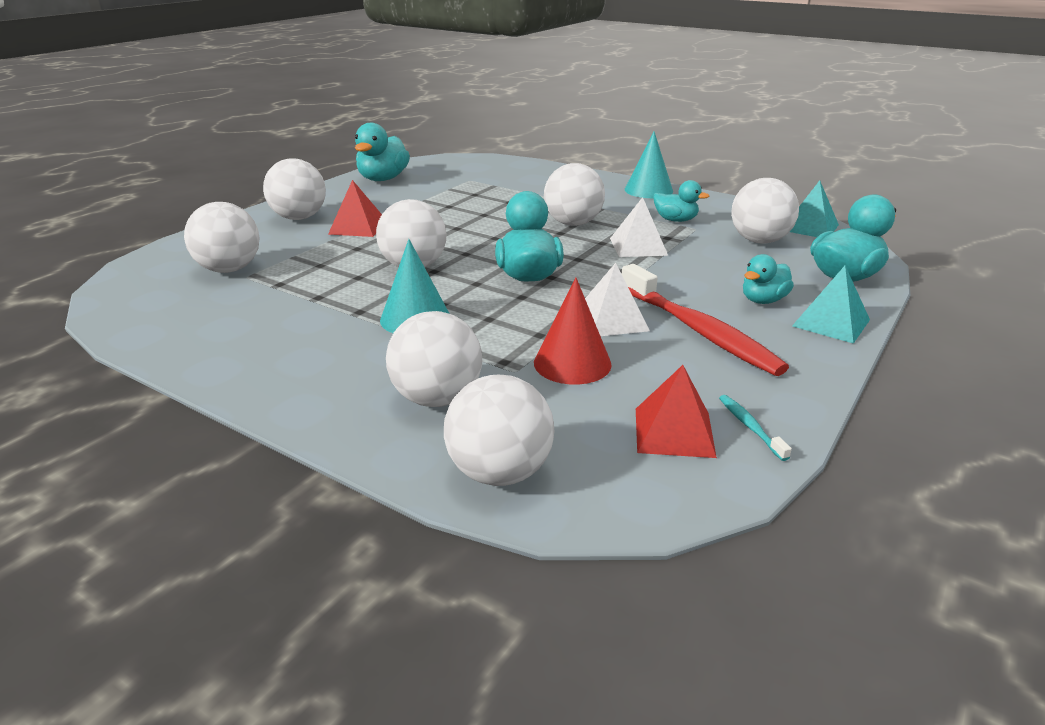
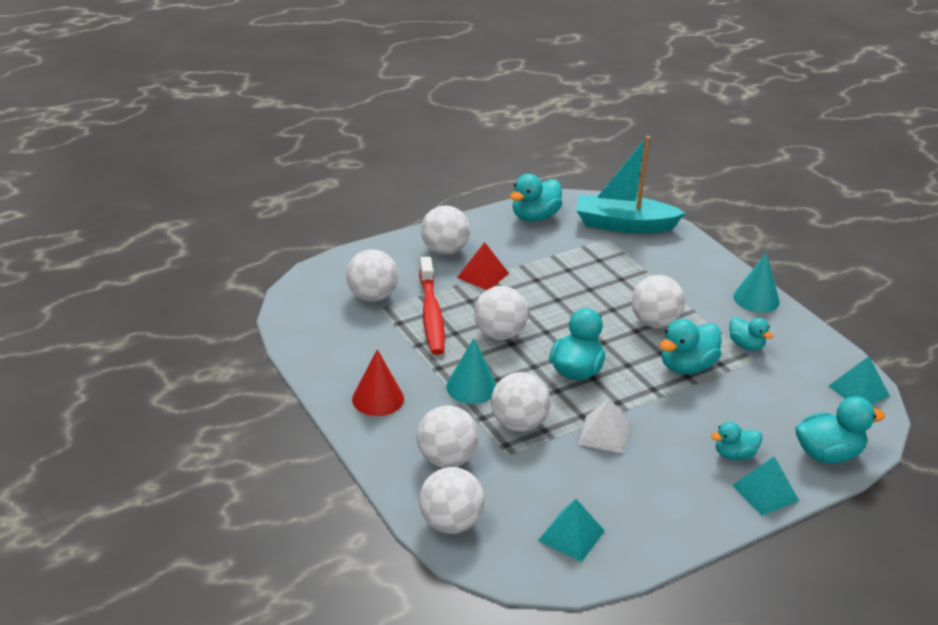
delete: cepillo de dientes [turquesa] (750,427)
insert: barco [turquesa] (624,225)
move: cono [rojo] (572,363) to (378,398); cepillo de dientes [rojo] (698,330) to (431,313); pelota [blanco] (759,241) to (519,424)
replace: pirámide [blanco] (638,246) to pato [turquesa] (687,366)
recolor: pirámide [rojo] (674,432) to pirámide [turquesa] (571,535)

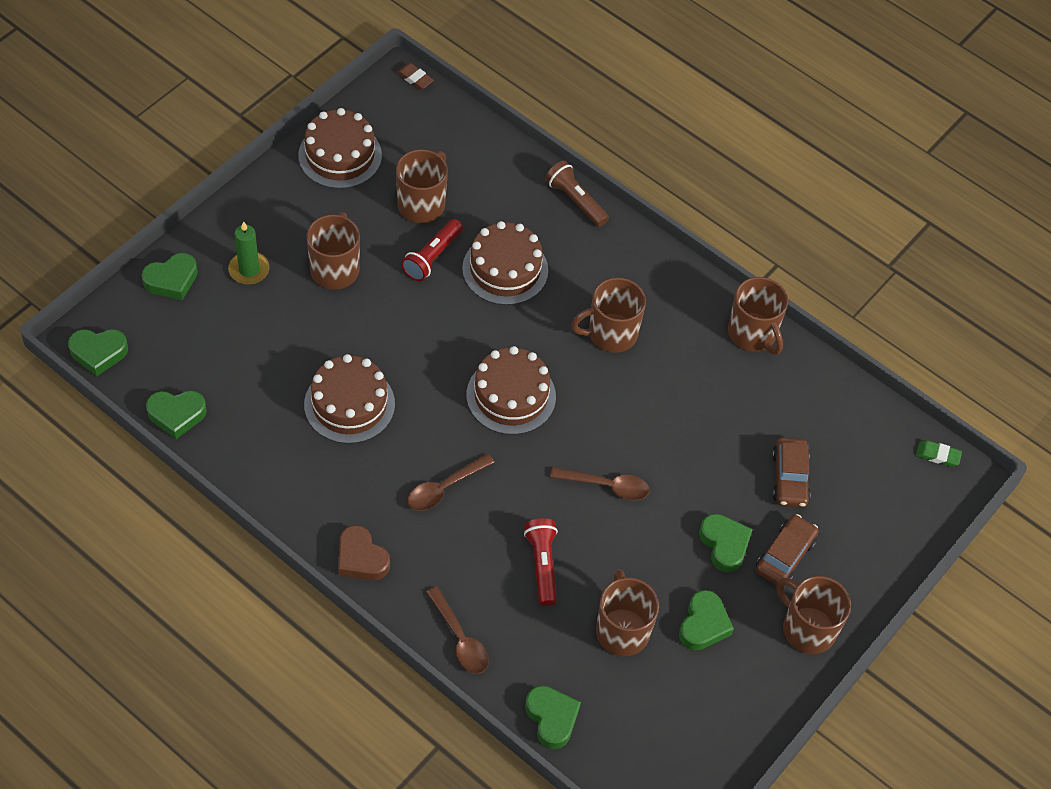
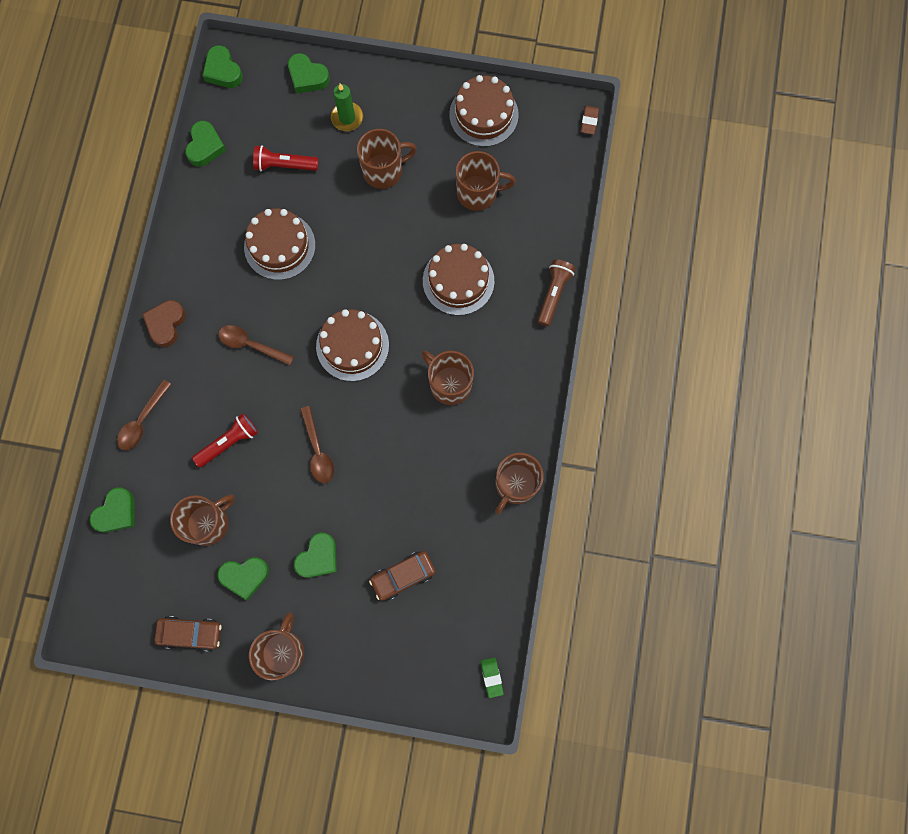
move: lámpara de mano [rojo] (432,257) to (284,165); coche [marrón] (785,555) to (190,633)
rotate: corazón [verde] (176,415) = (205,146) 135 degrees counterclockwise

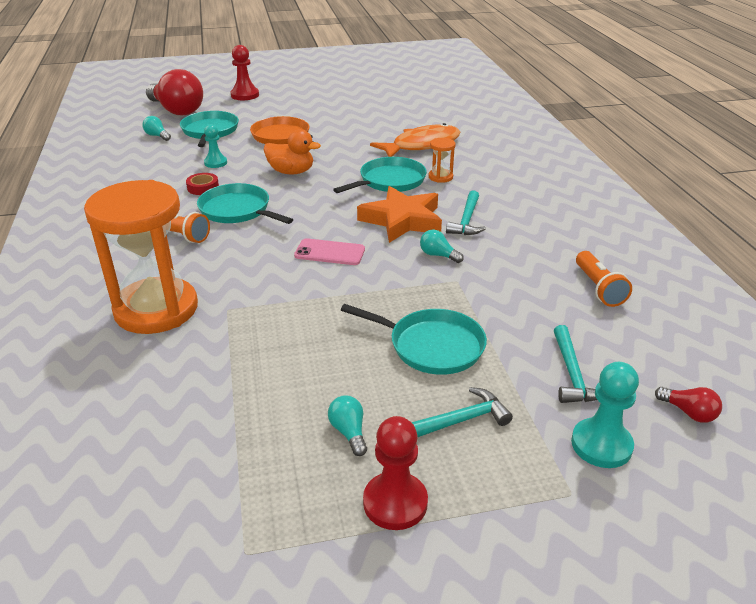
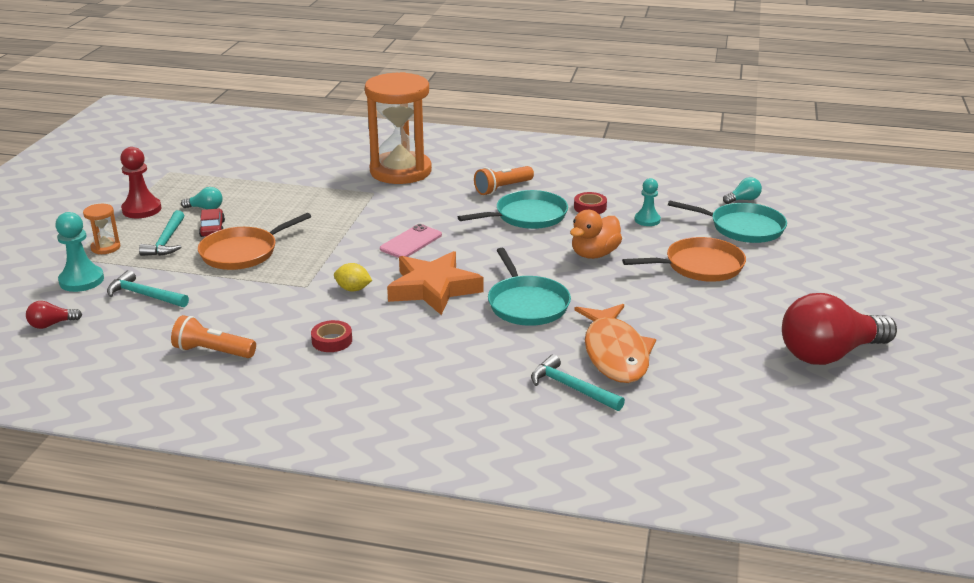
delete: peón [rojo] (245,95)
insert: coche [rojo] (212,229); cinta adhesiva [rojo] (332,341)
move: bombilla [rojo] (177,110) to (829,354); reloj de arena [naranja] (440,177) to (105,247); martillo [turquesa] (466,220) to (571,388)
replace: bombilla [turquesa] (438,255) to limón [amarillo] (353,289)
recolor: sartén [turquesa] (431,346) to sartén [naranja] (243,252)

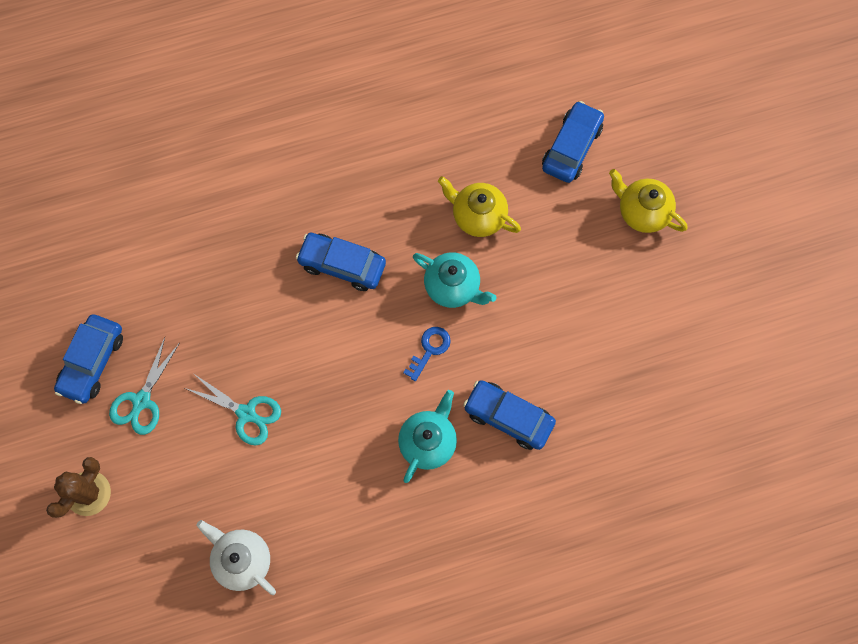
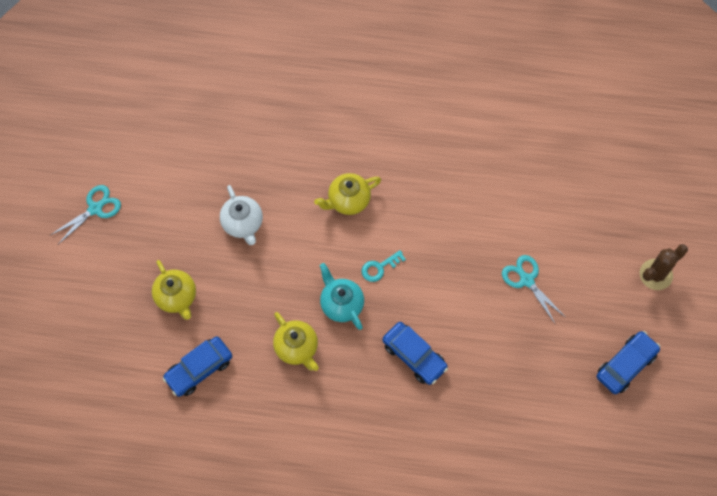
delete: tetera [turquesa] (428,441)
move: tijeras [turquesa] (141,401) to (95,208); tetera [blanco] (242,560) to (243,224)
replace: coche [azul] (508,417) to tetera [amarillo] (348,200)
recolor: llave [azul] (429,349) to llave [turquesa] (379,268)

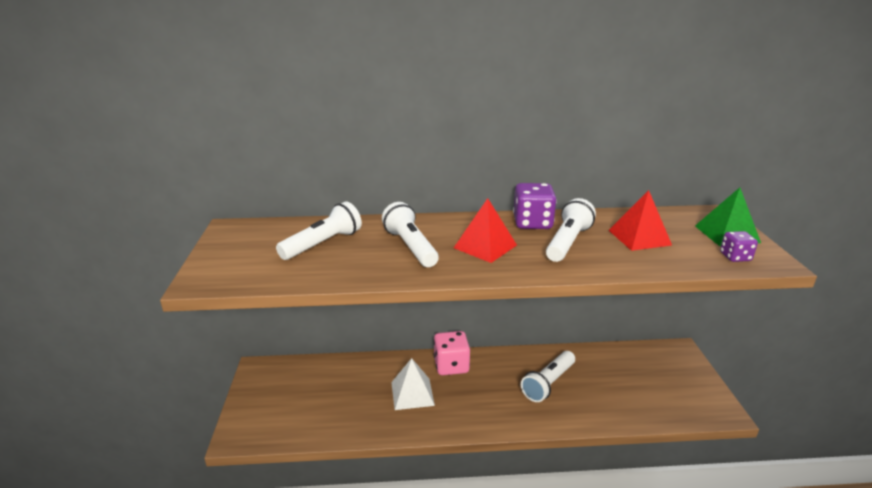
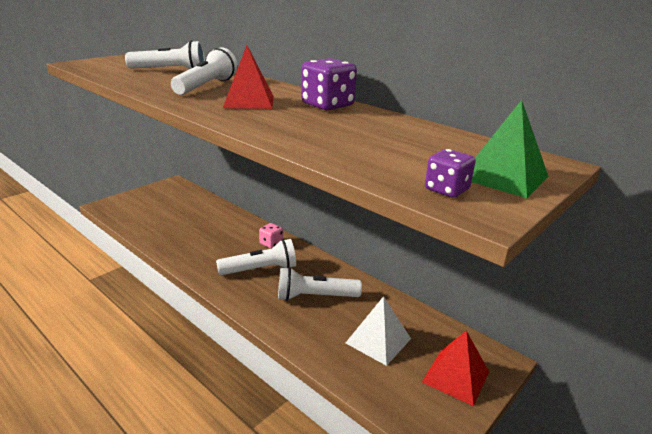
move: pirámide [blanco] (412,393) to (378,340); lámpara de mano [blanco] (567,242) to (260,269); pirámide [rojo] (639,237) to (455,376)
resize: dado [rosa] (451,366) = (271,243) x0.58

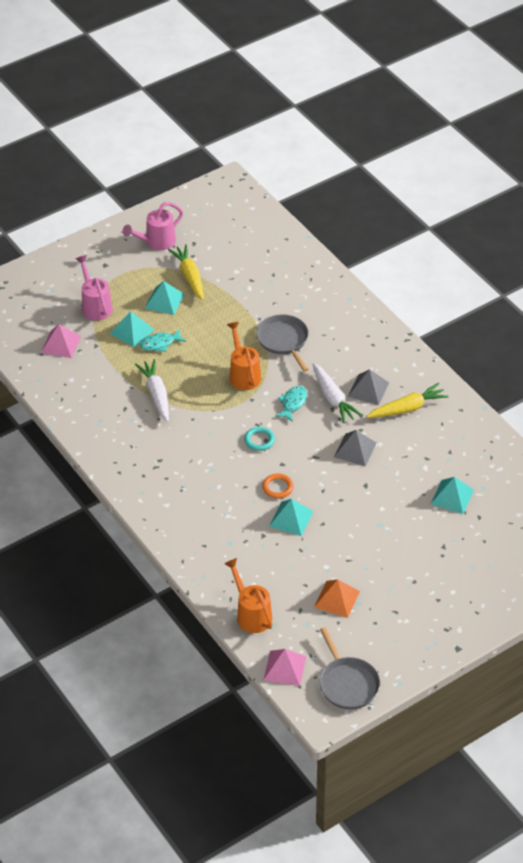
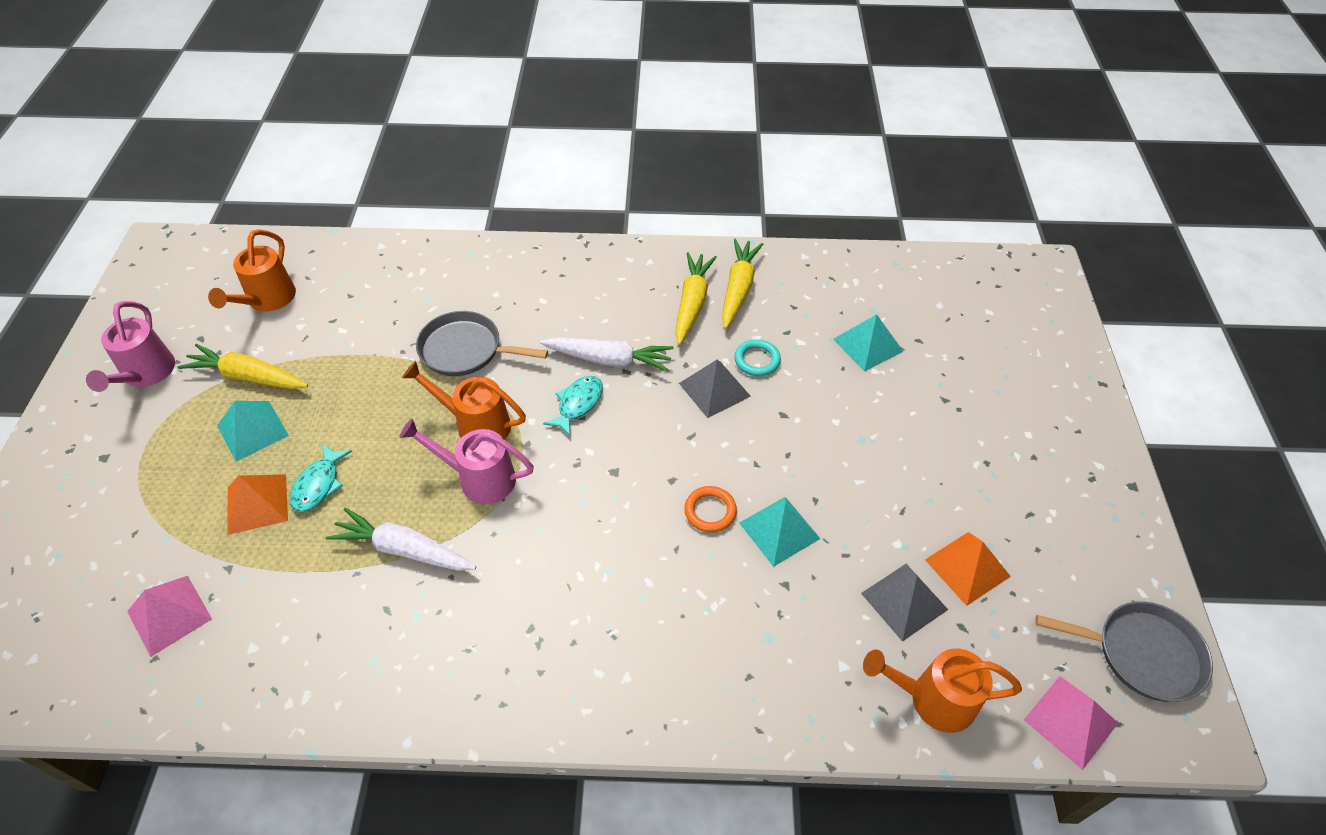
insert: regadera [naranja] (267,300); zanahoria [amarillo] (738,288)
move: regadera [rosa] (95,306) to (479,478); anillo [turquesa] (259,440) to (757,360); pirámide [gris] (368,389) to (904,601)
recolor: pirámide [turquesa] (131,331) to pirámide [naranja] (257,504)
rotate: pez [turquesa] (293,403) = (578,404) 60 degrees clockwise

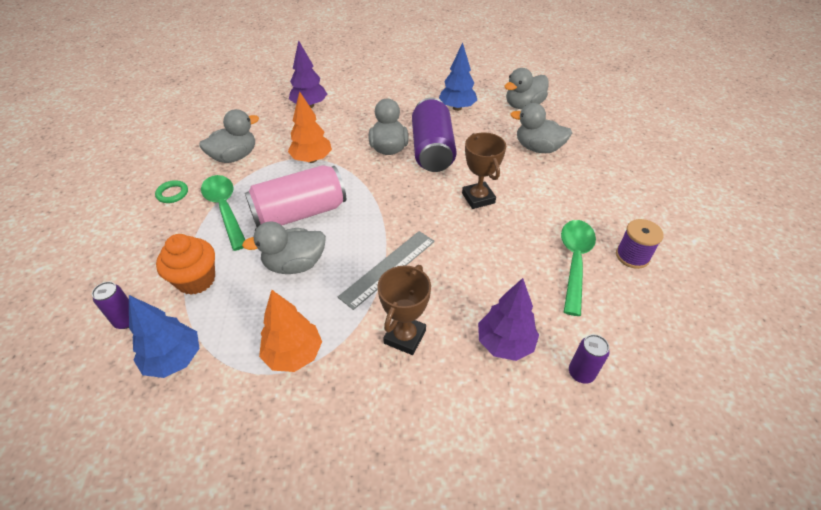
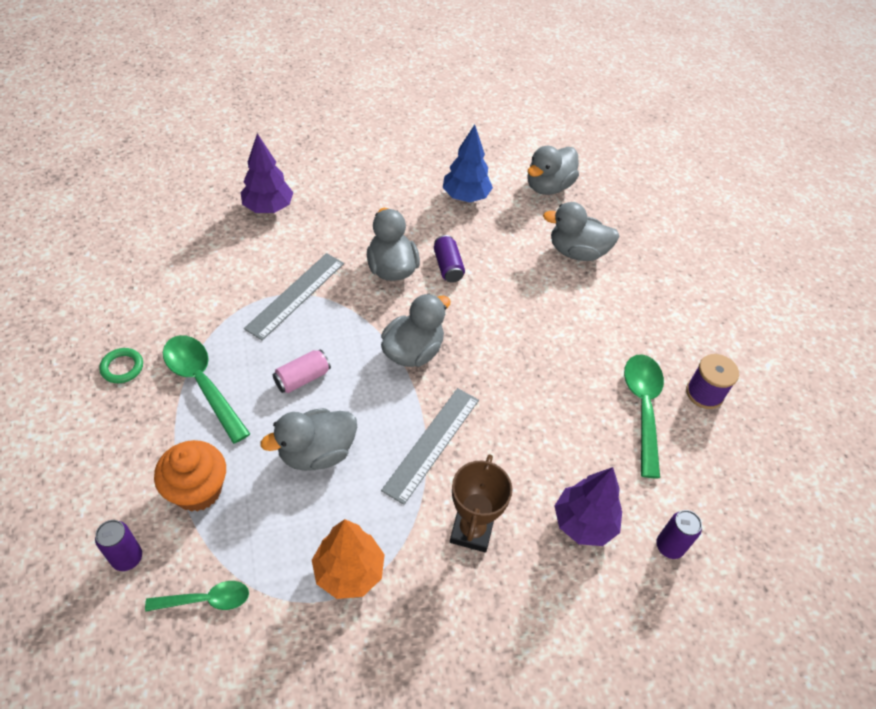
delete: trofeo [marrón] (478,198)
move: pato [gris] (234,157) to (413,351)
replace: árbol [azul] (174,359) to cuchara [verde] (206,600); árbol [naranja] (312,159) to regla [gris] (296,295)
resize: lata [rosa] (300,213) = (302,378) x0.47; lata [morado] (432,150) = (448,266) x0.47

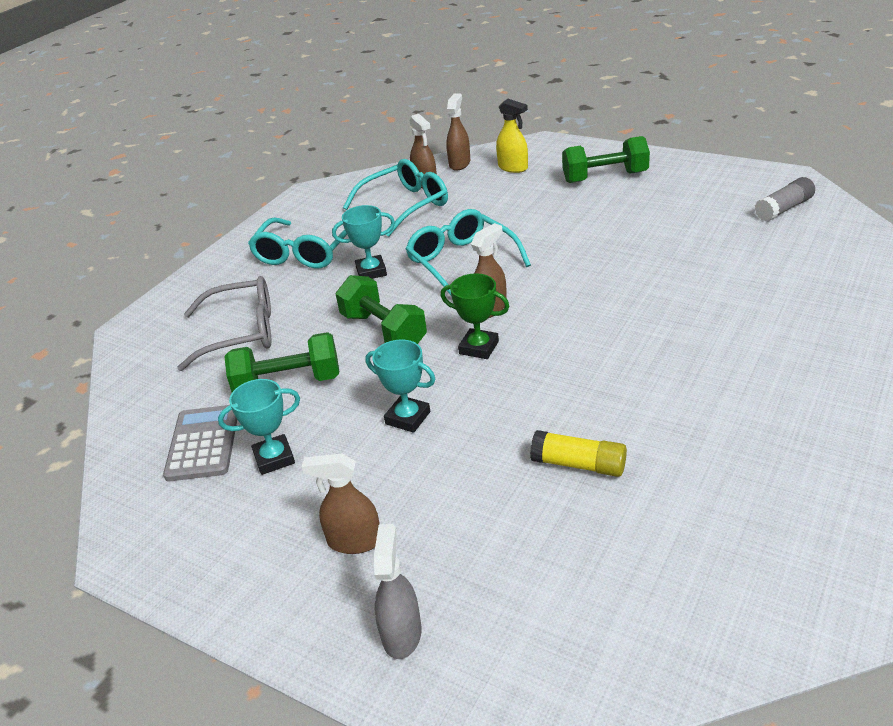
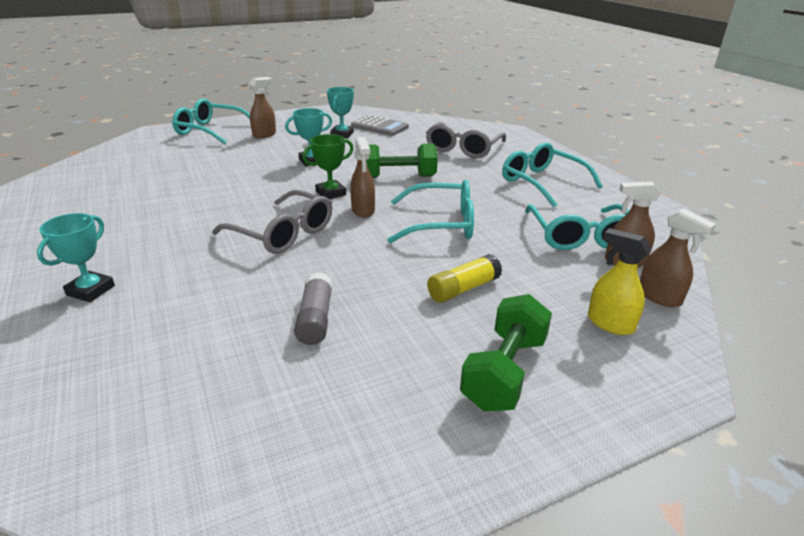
delete: mancuerna [verde] (288,383)
insert: gafas [gris] (283,233)
move: trofeo [turquesa] (371,271) to (91,290); barra de pegamento [amarillo] (578,464) to (463,289); barra de pegamento [gris] (784,209) to (315,319)
replace: pulverizador [gris] (402,633) to gafas [turquesa] (210,130)
rotate: pulverizador [amarillo] (513,168) = (610,323) 60 degrees clockwise

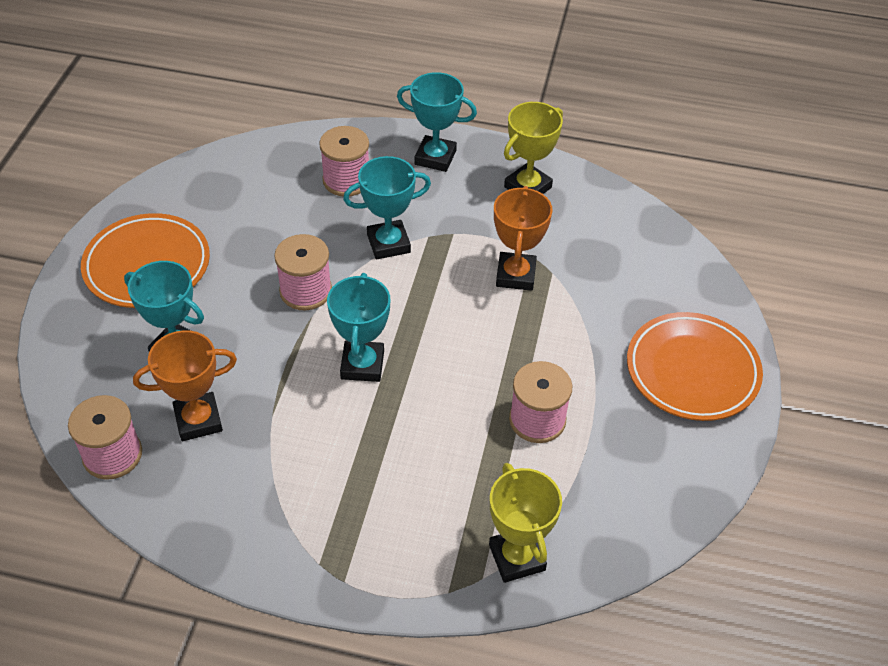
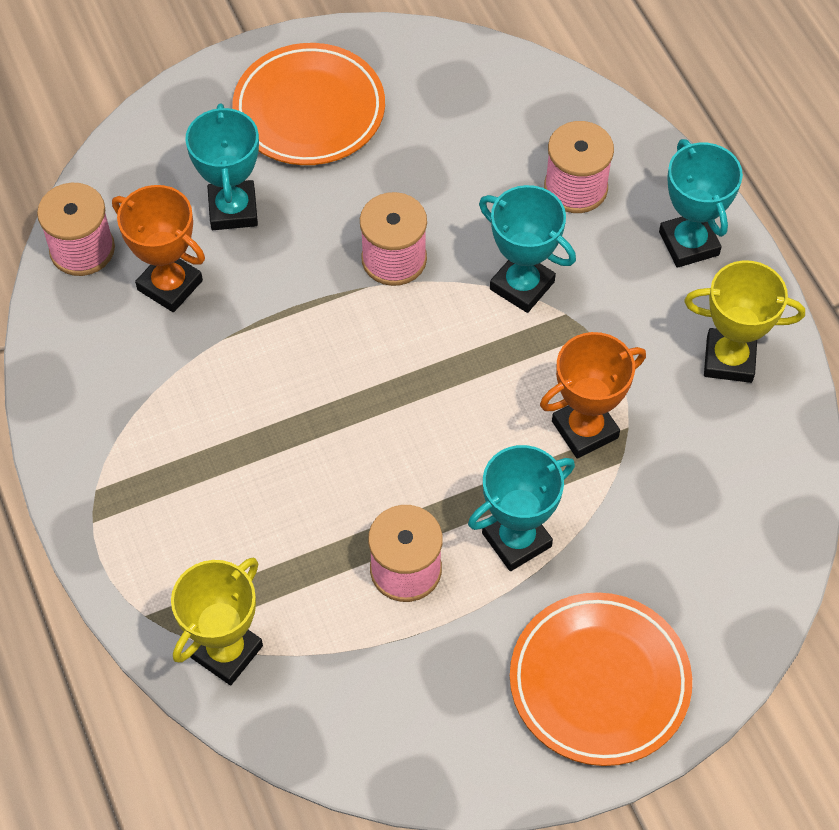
move: trofeo [turquesa] (362,365) to (516,540)

